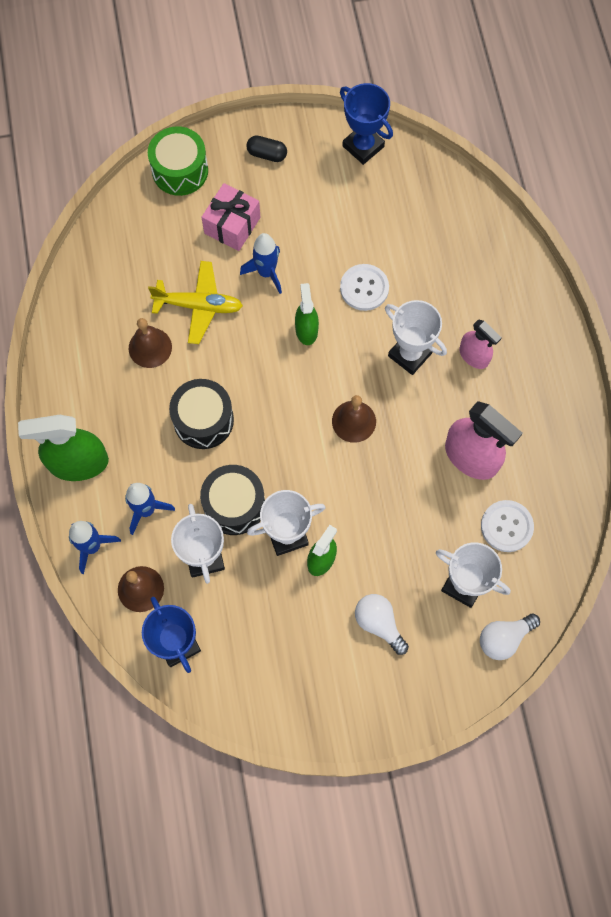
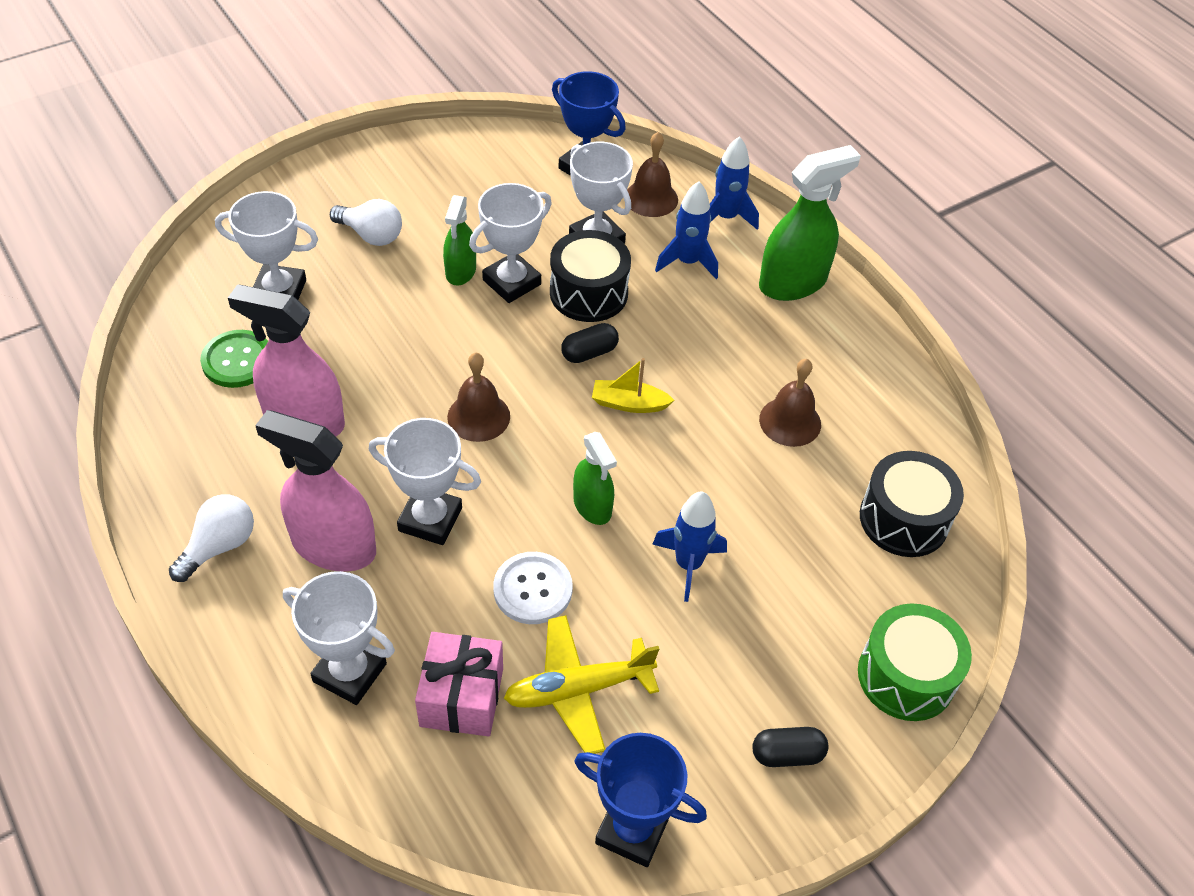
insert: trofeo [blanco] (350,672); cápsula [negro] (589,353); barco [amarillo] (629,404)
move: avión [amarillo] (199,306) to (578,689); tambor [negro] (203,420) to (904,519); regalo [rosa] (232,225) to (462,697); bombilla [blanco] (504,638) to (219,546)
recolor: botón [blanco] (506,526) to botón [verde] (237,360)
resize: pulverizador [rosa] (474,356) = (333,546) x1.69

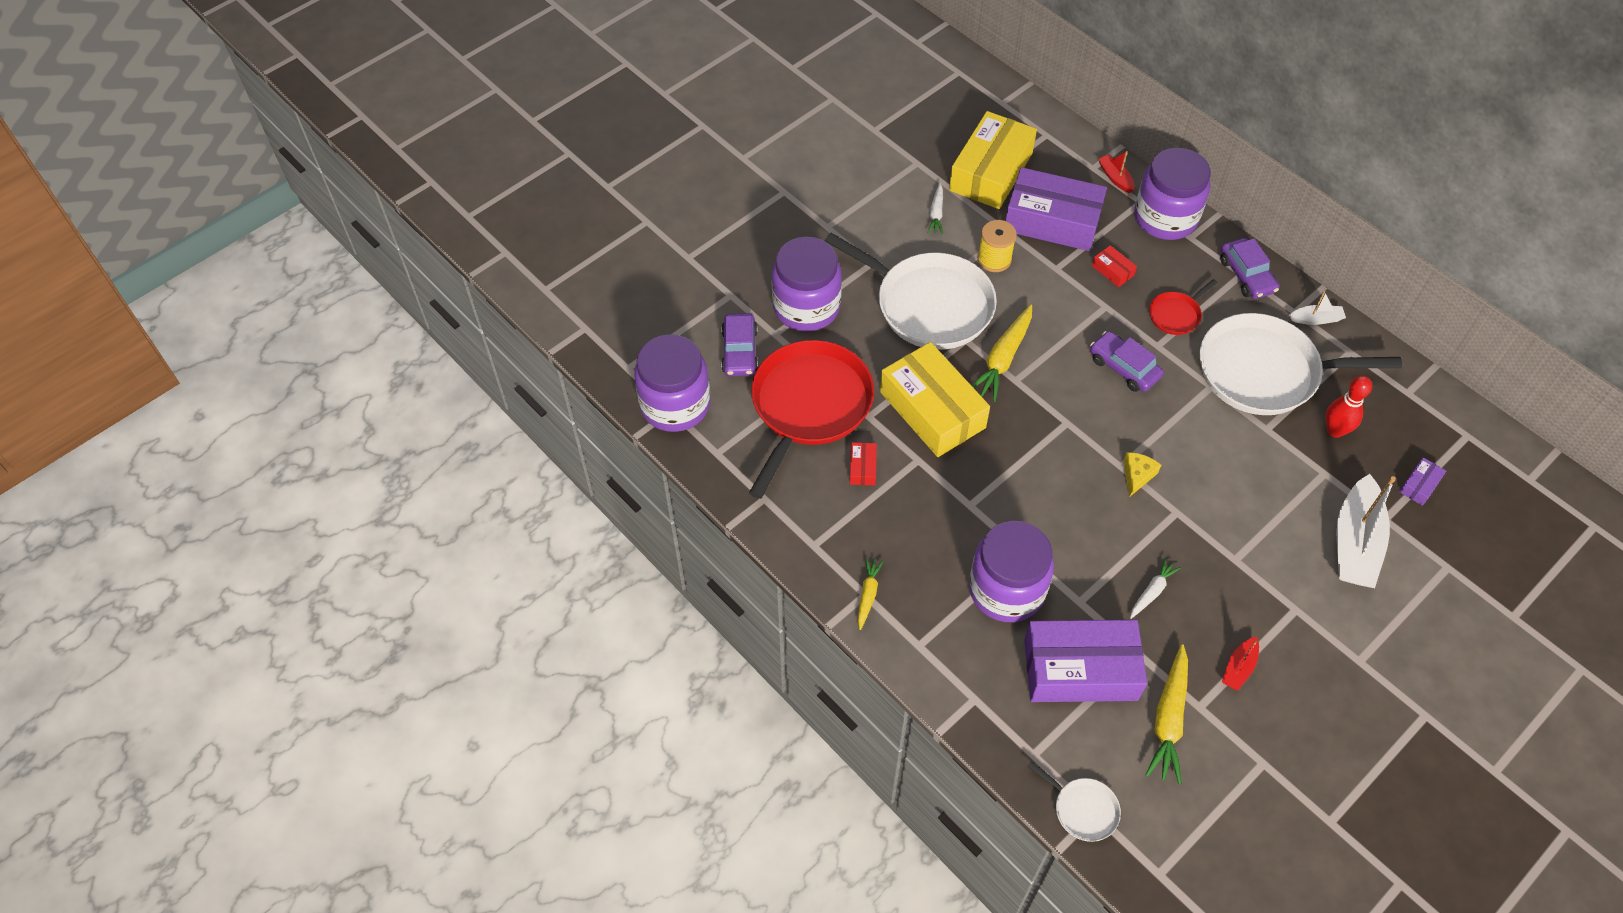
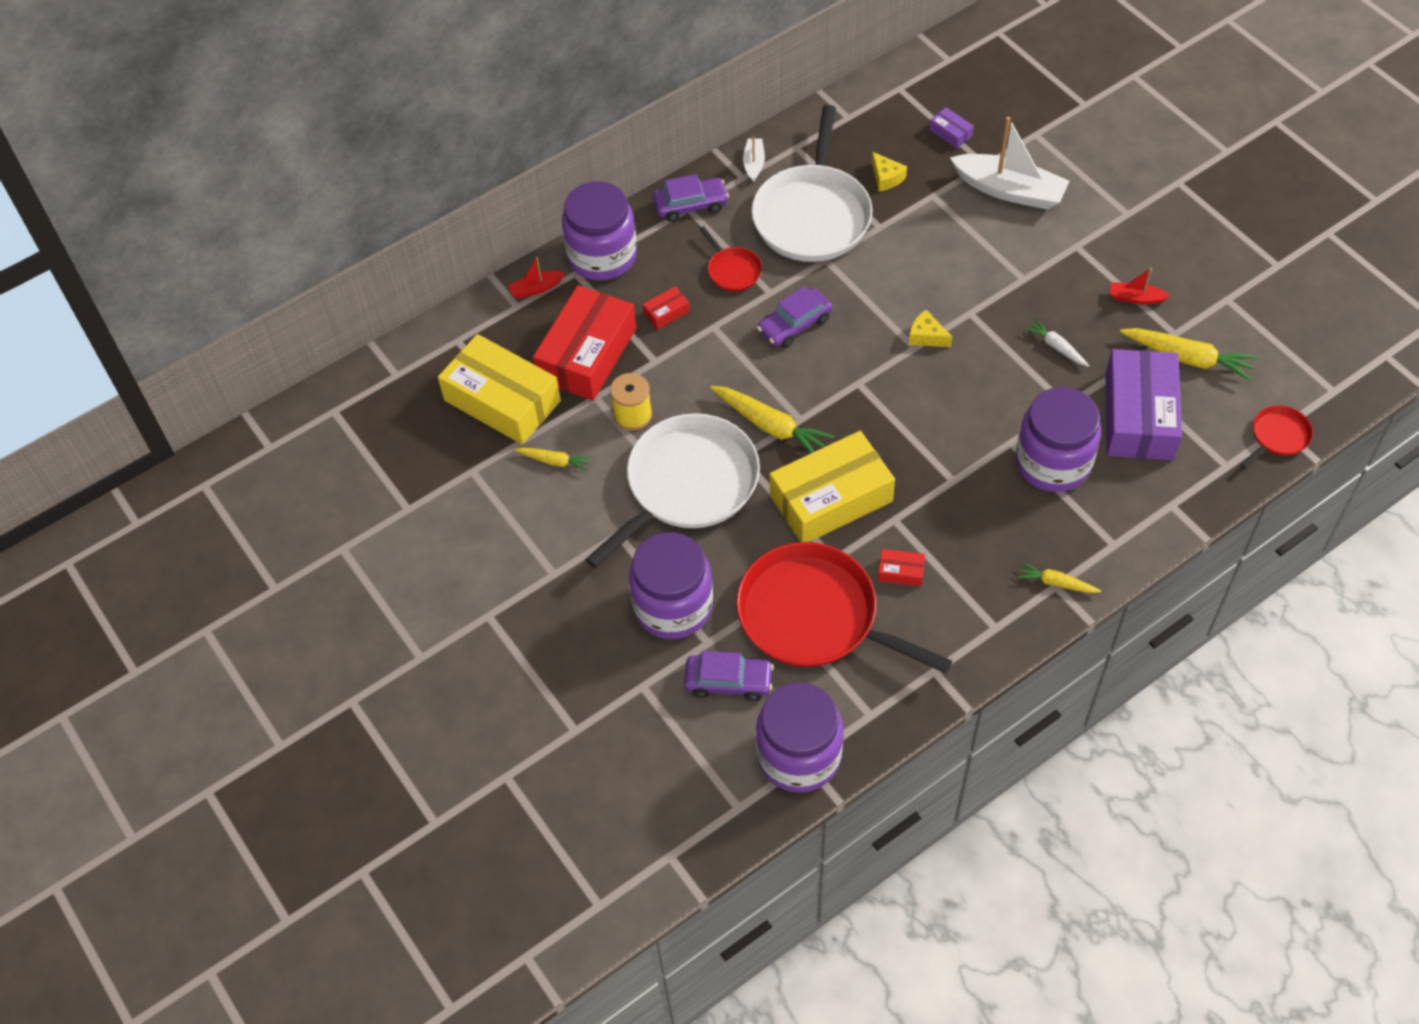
replace: bolo [rojo] (1335,430) to queso [amarillo] (886,178)
recolor: zanahoria [blanco] (936,213) to zanahoria [amarillo] (554,461); caja [morado] (1052,220) to caja [rojo] (587,354); sartén [blanco] (1082,809) to sartén [rojo] (1278,436)
rotate: barco [rojo] (1238,668) = (1136,298) 150 degrees clockwise

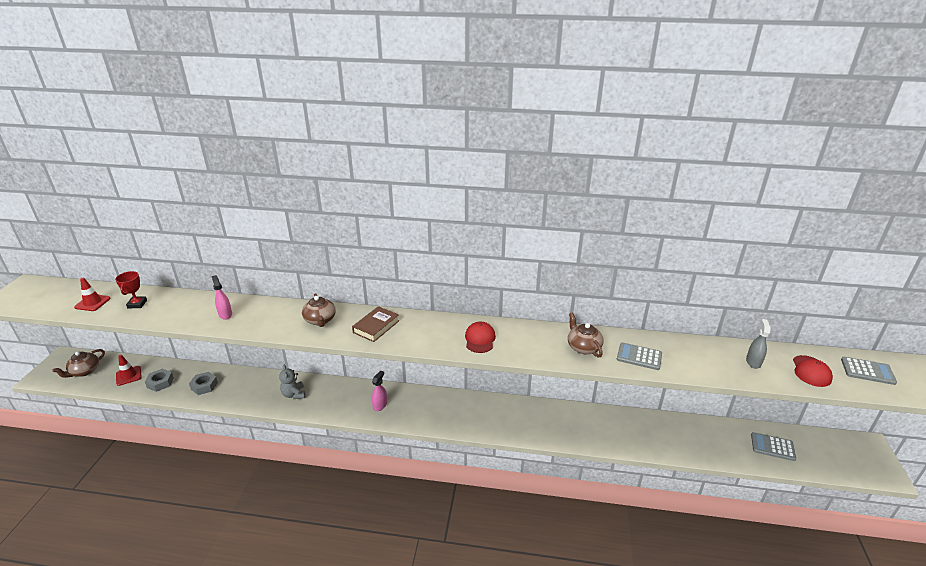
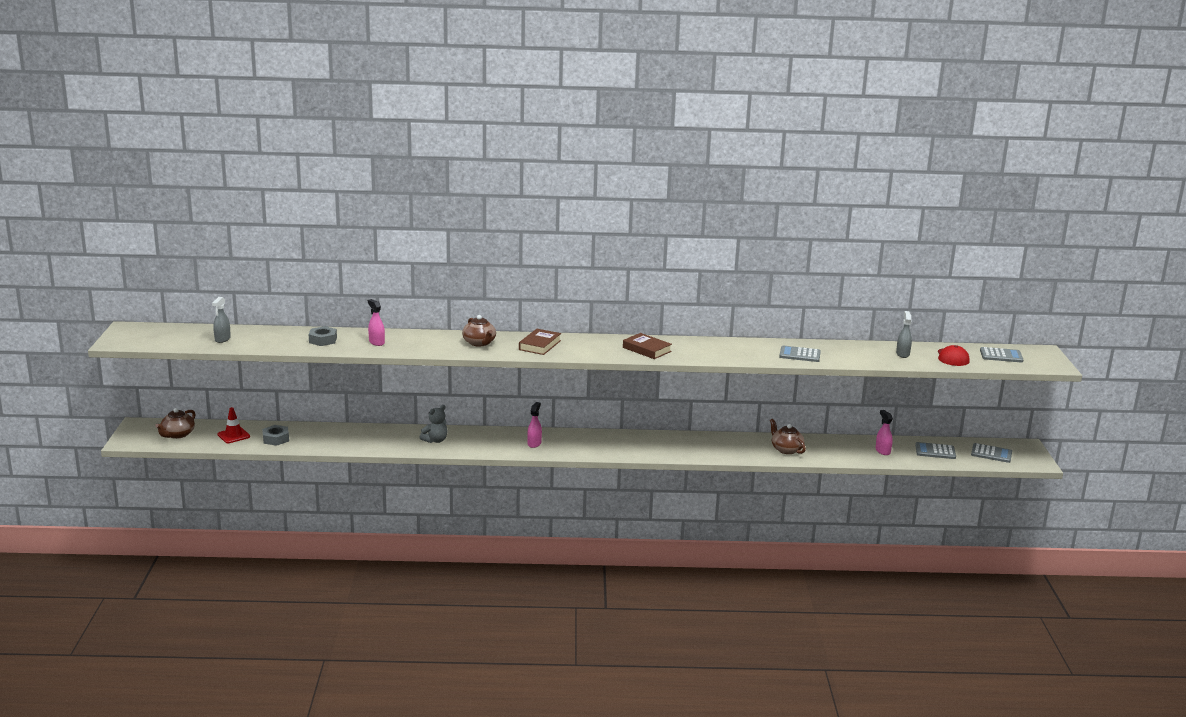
delete: trofeo [rojo] (137,304)
insert: pulverizador [rosa] (882,451); calculadora [gris] (991,454)
move: tuerca [gris] (204,386) to (323,340); tetera [marrón] (583,347) to (786,449)
replace: cono de tráfico [rojo] (92,303) to pulverizador [gris] (222,339); gorra [rojo] (480,339) to libro [marrón] (646,349)
rotate: osito [gris] (294,394) = (435,440) 105 degrees counterclockwise

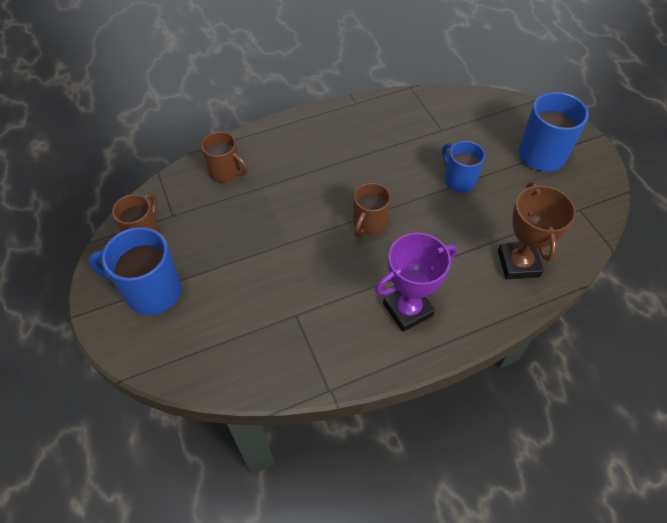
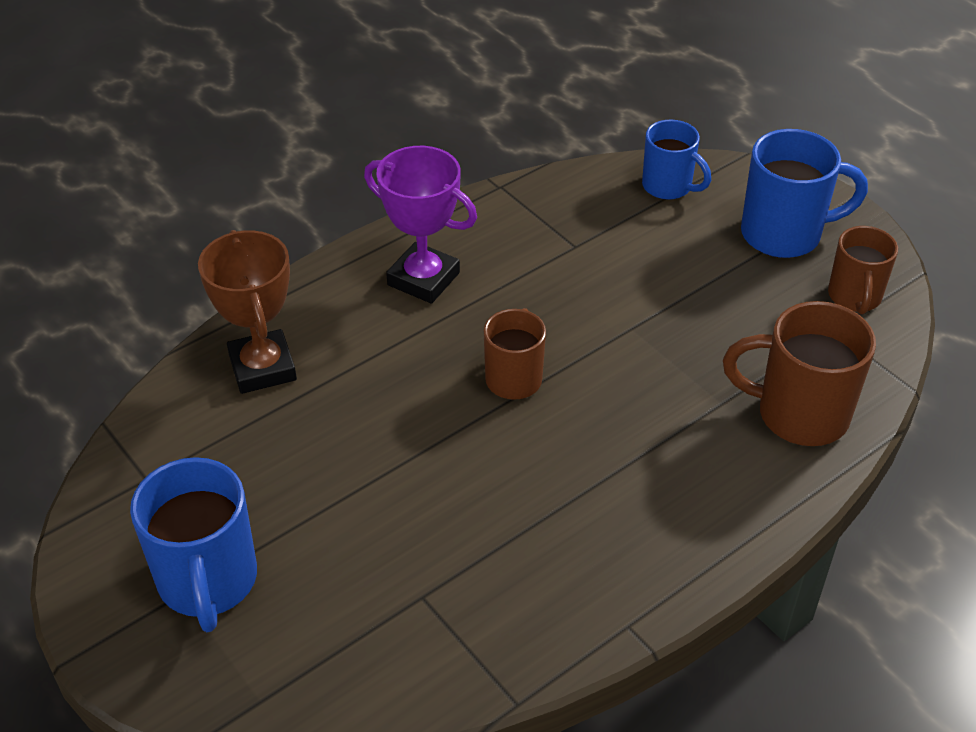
move: taza [azul] (458,180) to (668,187)
rotate: trofeo [morado] (407,309) = (423,279) 75 degrees clockwise
resize: taza [marrón] (226,172) = (799,414) x1.54

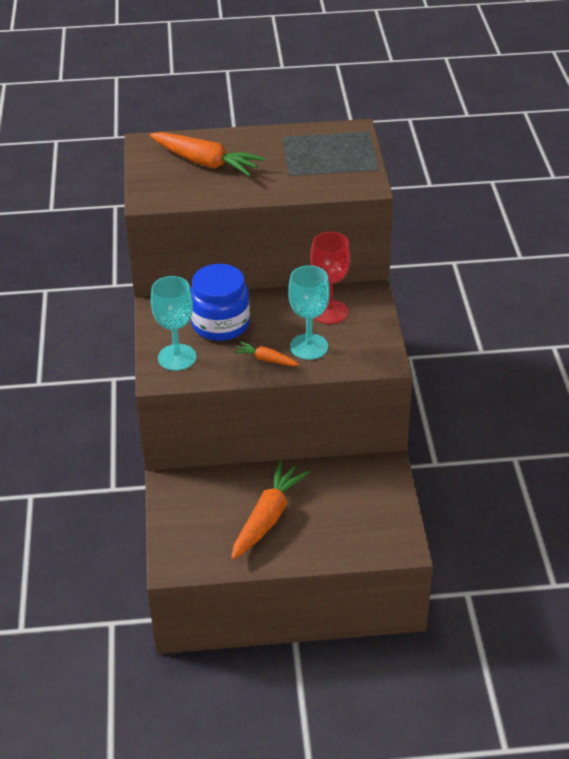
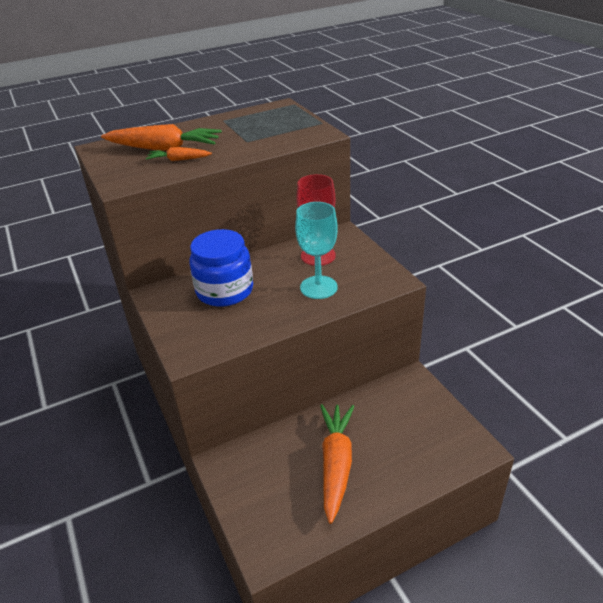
delete: copa [turquesa] (177,357)
move: zanahoria [naranja] (266,360) to (179,160)

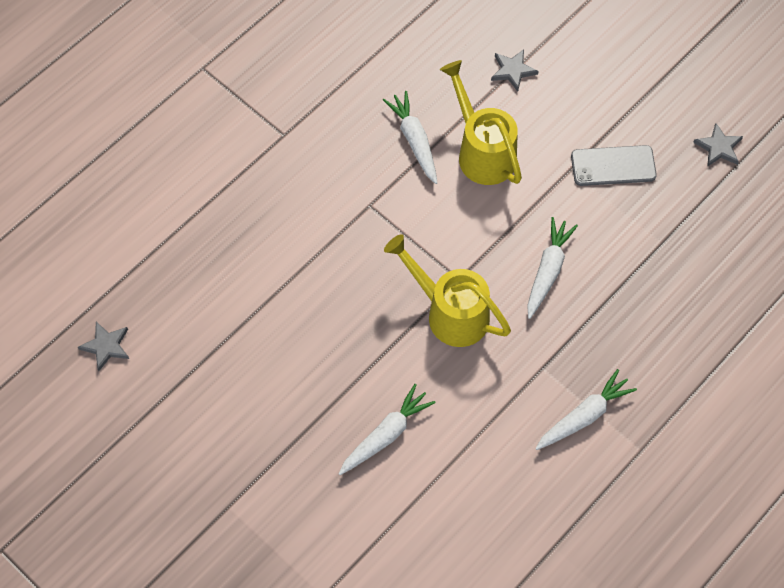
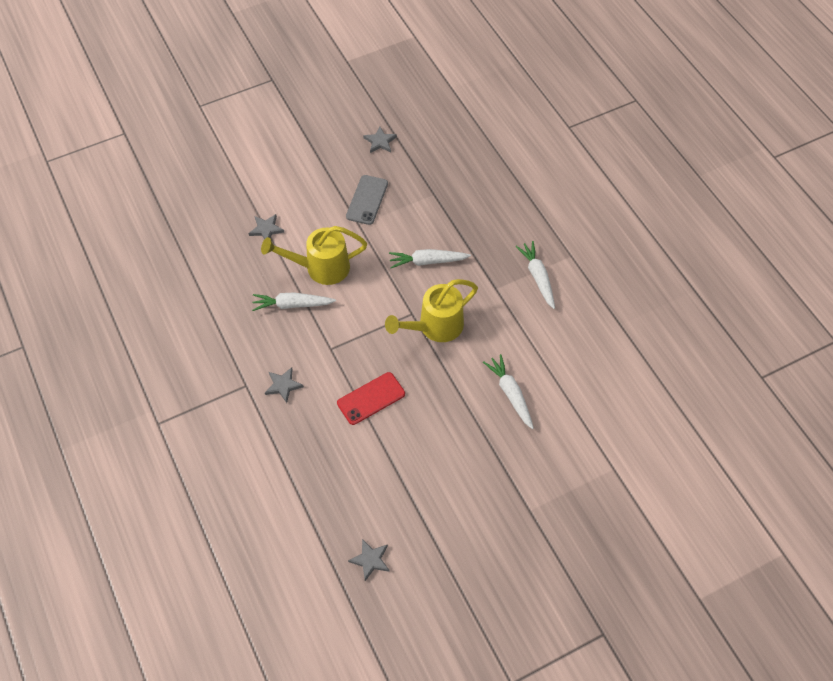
insert: estrella [gris] (283,385); móvil [rojo] (371,398)
rotate: zanahoria [blanco] (548,271) = (427,261) 45 degrees counterclockwise

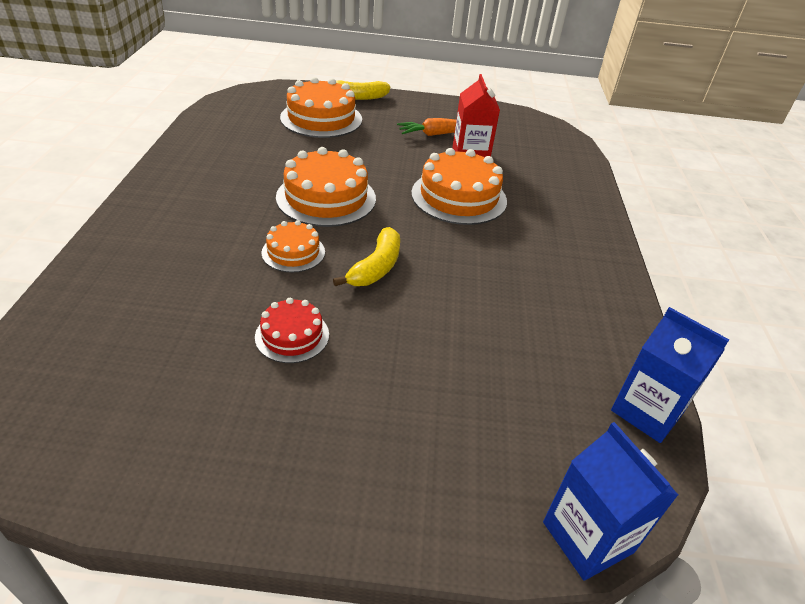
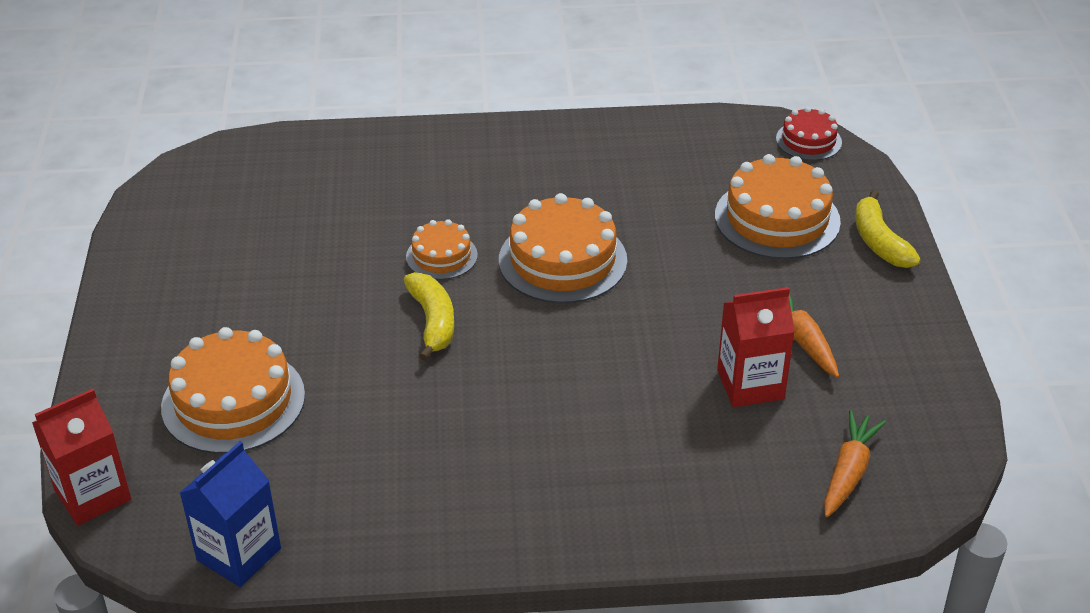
insert: zanahoria [naranja] (849,471)
move: tarta [rojo] (292,335) to (808,140); tarta [naranja] (459,197) to (233,401)
recolor: cartón de leche [azul] (587,537) to cartón de leche [rojo] (93,495)
rotate: plátano [amarillo] (376,267) = (433,322) 120 degrees counterclockwise

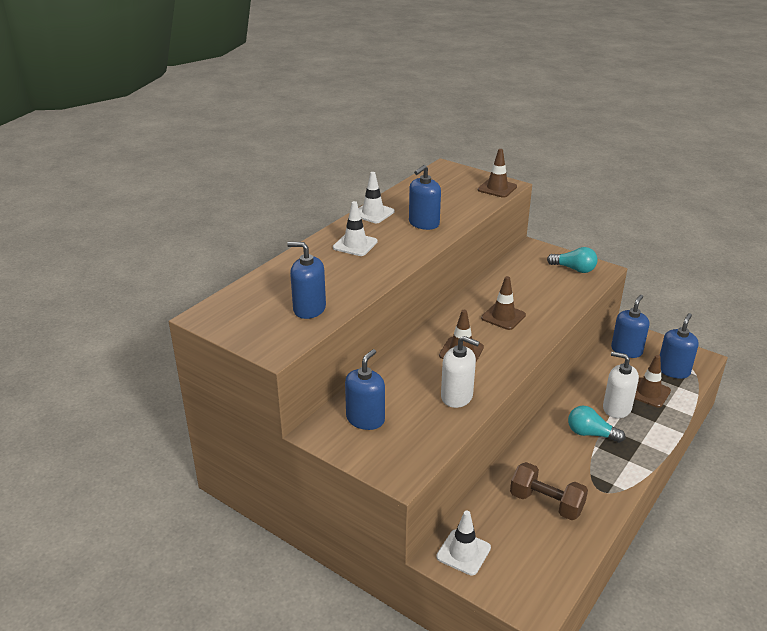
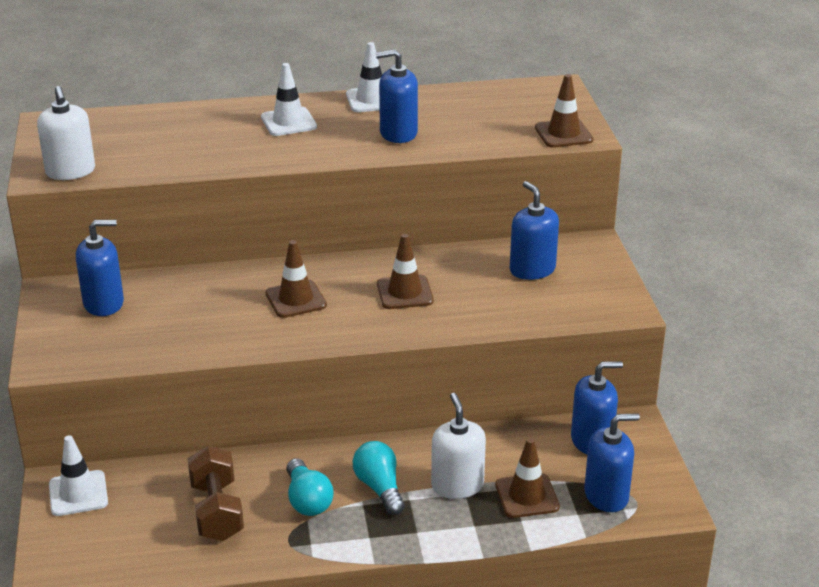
move: dispensador de jabón [azul] (309,309) to (532,269); dispensador de jabón [blanco] (457,396) to (70,171); bombilla [turquesa] (574,269) to (307,500)

